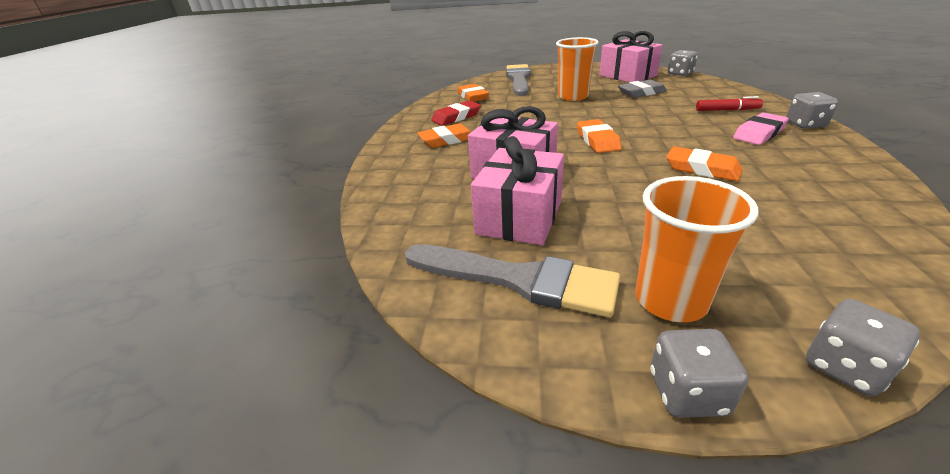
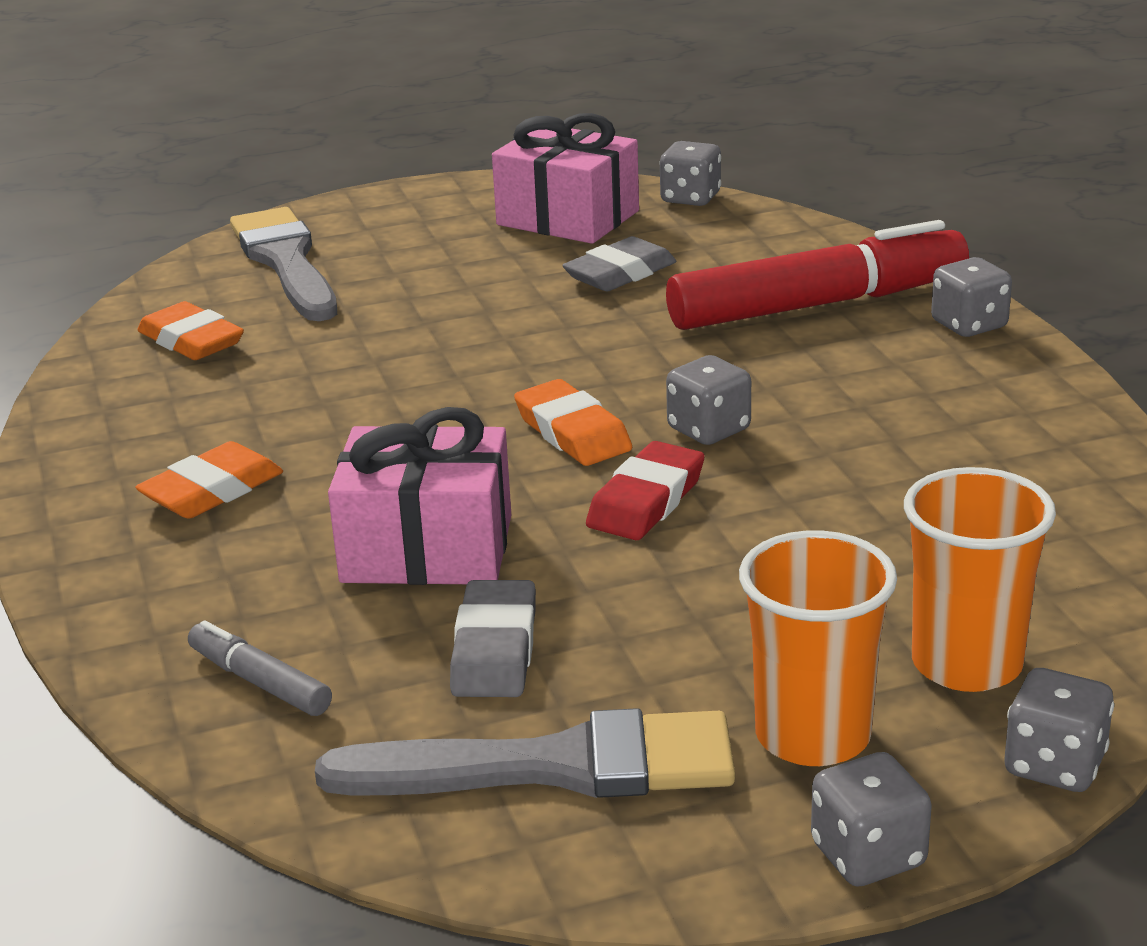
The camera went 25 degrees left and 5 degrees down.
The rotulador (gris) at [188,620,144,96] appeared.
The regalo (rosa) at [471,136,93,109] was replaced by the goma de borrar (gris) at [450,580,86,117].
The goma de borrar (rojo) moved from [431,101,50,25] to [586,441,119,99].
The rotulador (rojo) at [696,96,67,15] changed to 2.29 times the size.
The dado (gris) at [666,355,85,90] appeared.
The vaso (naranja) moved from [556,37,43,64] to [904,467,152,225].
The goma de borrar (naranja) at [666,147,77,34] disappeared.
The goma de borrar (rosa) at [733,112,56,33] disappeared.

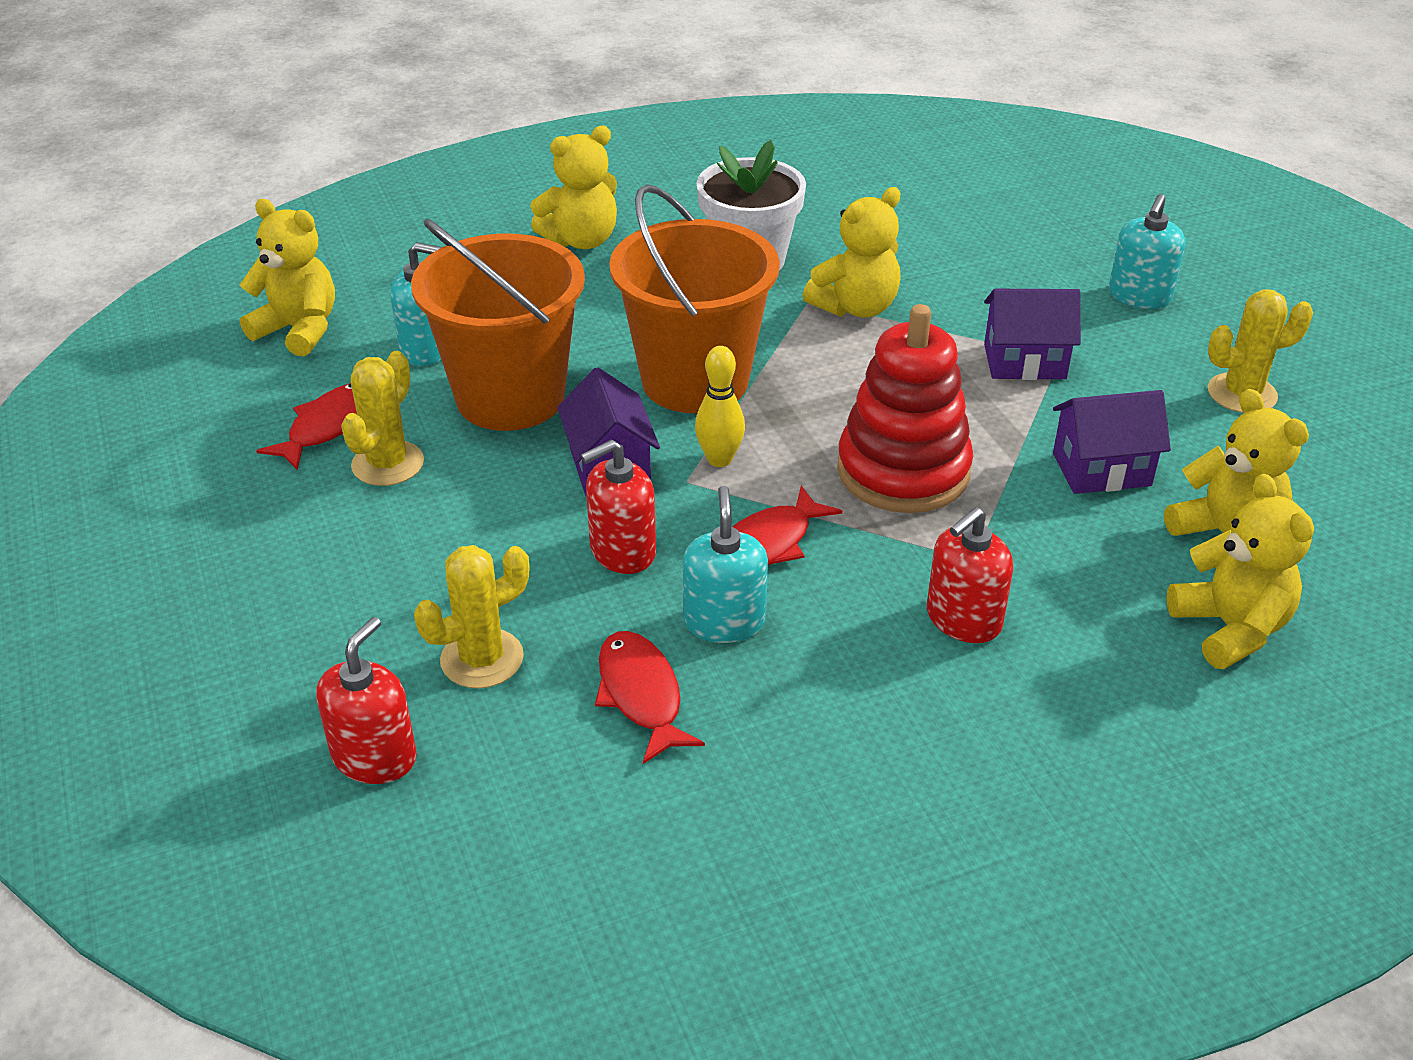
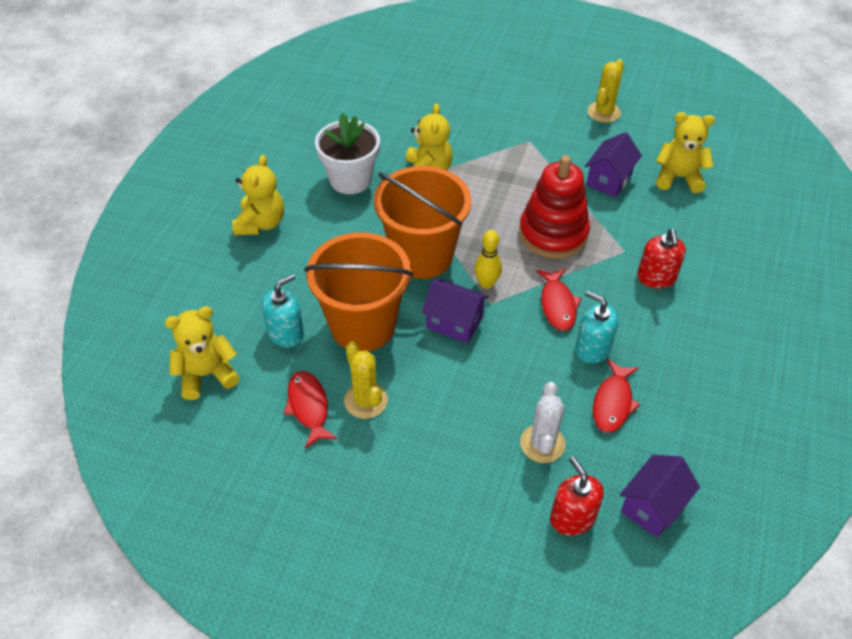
The camera went 50 degrees left and 10 degrees up.
The cactus (amarillo) at [414,545,115,143] became the cactus (blanco) at [520,382,46,81].
The pez (rojo) at [595,631,110,133] turned 90 degrees counterclockwise.
The casa (morado) moved from [984,289,97,91] to [620,455,80,83].
The dispensador de jabón (rojo) at [581,439,75,135] disappeared.
The dispensador de jabón (turquesa) at [1109,194,76,115] disappeared.
The osito (amarillo) at [1166,474,148,195] disappeared.

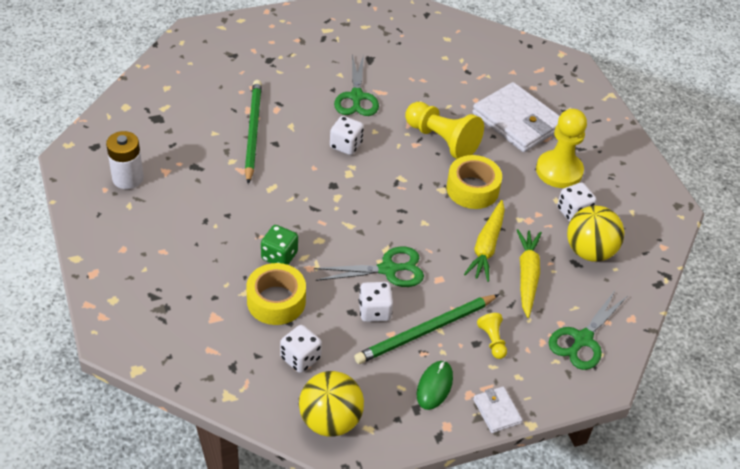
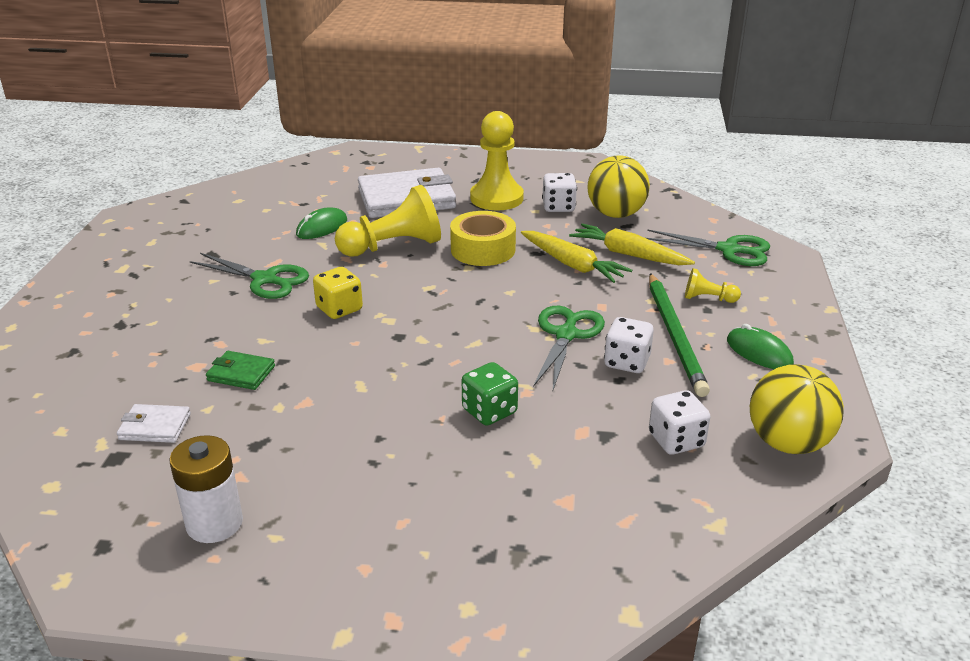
The camera went 60 degrees left and 15 degrees down.
The cartera (blanco) moved from [473,386,49,47] to [117,404,74,39].
The lápiz (verde) at [245,80,17,104] was replaced by the cartera (verde) at [206,351,69,39].
The ratón (verde) at [296,207,51,32] appeared.
The dado (blanco) at [330,116,34,39] became the dado (amarillo) at [313,267,50,52].
The tijeras (verde) at [549,289,78,81] turned 45 degrees counterclockwise.
The cinta adhesiva (amarillo) at [246,263,60,62] disappeared.

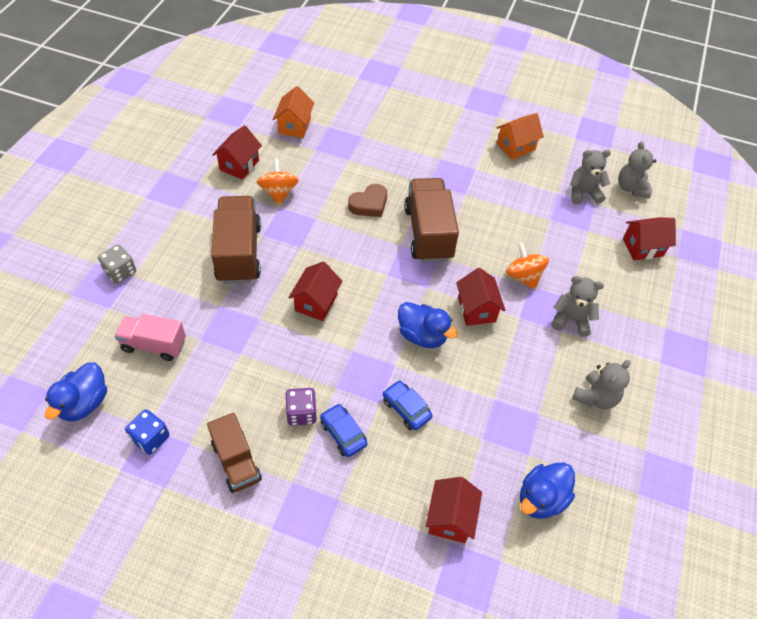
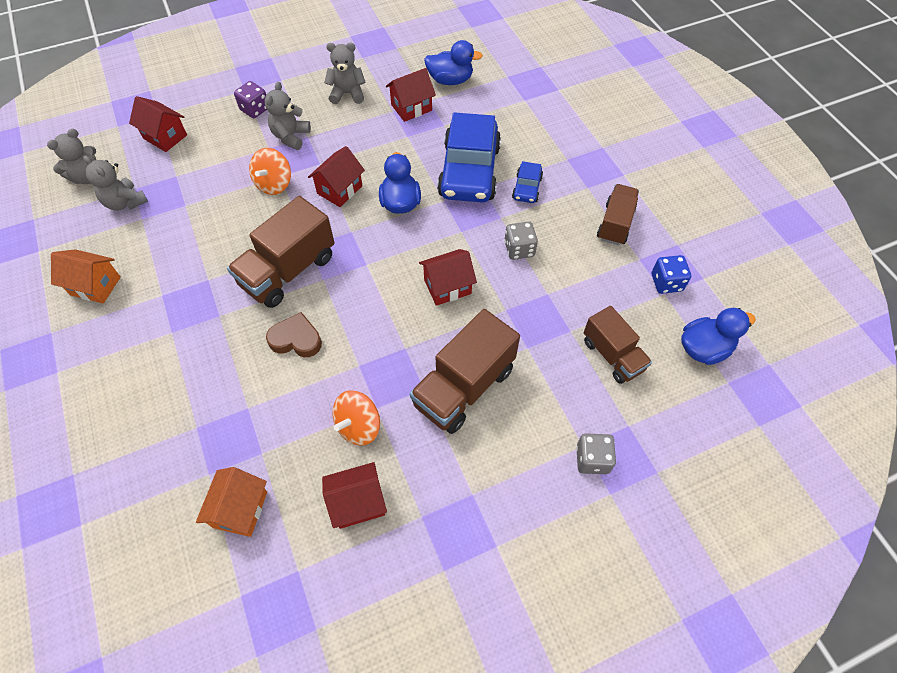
The camera went 130 degrees left and 5 degrees up.
The casa (naranja) at [273,86,41,52] turned 45 degrees counterclockwise.
The dado (morado) moved from [285,388,32,38] to [234,81,33,37].
The osito (gris) at [551,276,53,61] turned 45 degrees clockwise.
The casa (rojo) moved from [426,477,56,66] to [386,68,50,54].
The coche (azul) at [383,380,50,50] changed to 2.19 times the size.
The dado (gris) at [504,221,34,39] appeared.
The camión (rosa) at [114,314,72,47] became the camión (marrón) at [584,306,68,78].

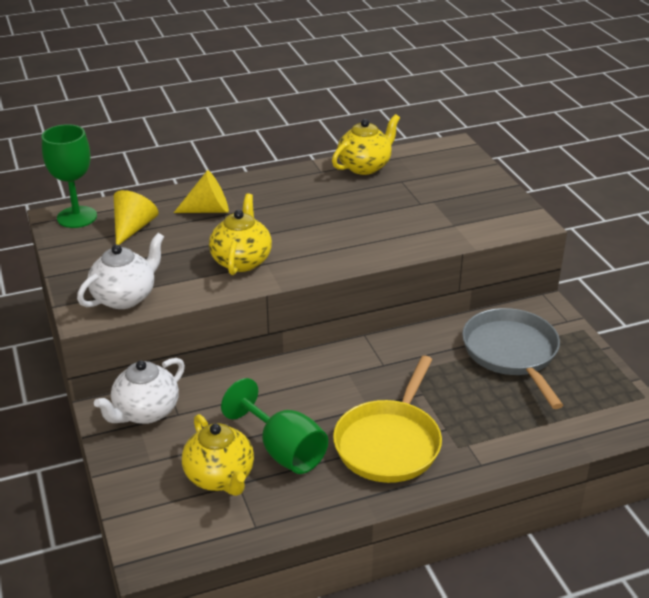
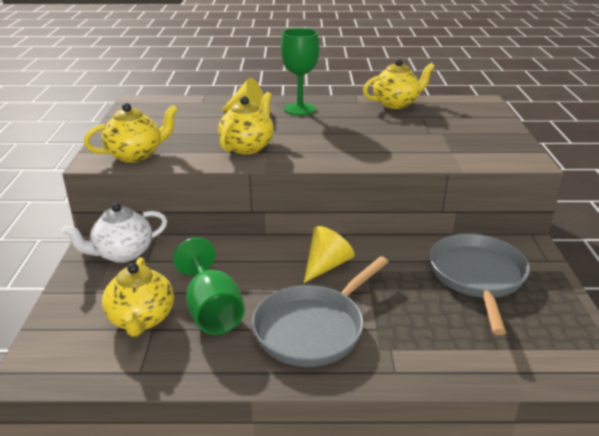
The camera went 20 degrees right and 5 degrees down.
The tetera (blanco) at [77,233,87,76] became the tetera (amarillo) at [84,103,94,60].
The sartén (amarillo) at [333,355,109,128] became the sartén (gris) at [252,256,136,111].
The copa (verde) moved from [42,124,55,104] to [281,28,38,87].
The cono (amarillo) moved from [114,190,45,55] to [304,226,50,57].

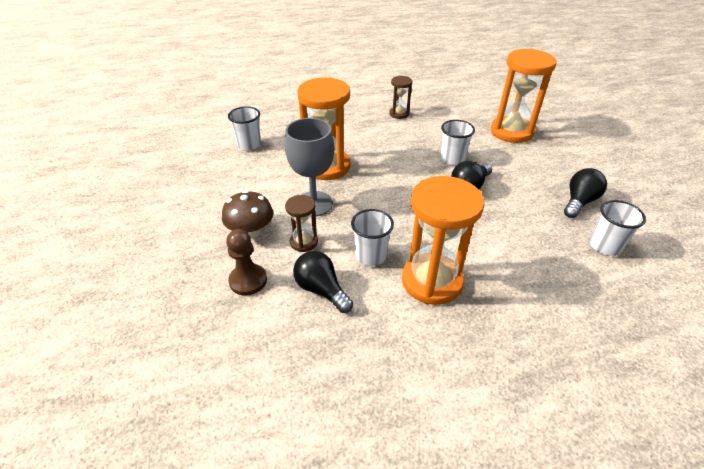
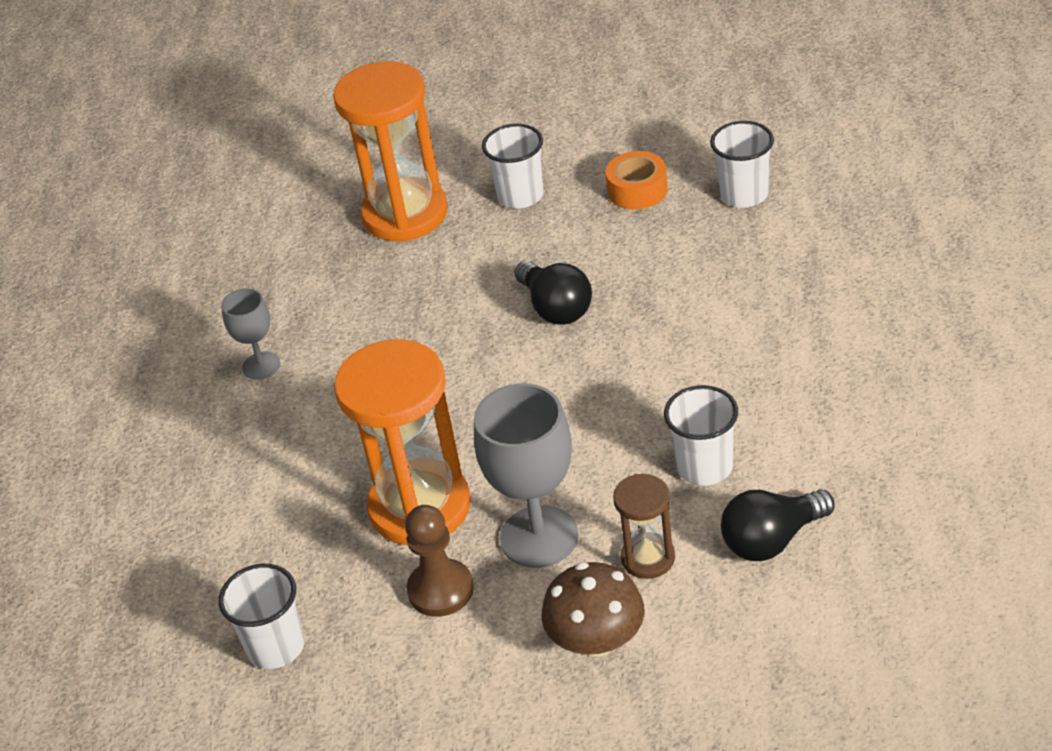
The camera went 70 degrees left and 0 degrees up.
The reloj de arena (marrón) at [389,76,23,43] was replaced by the copa (gris) at [221,288,60,91].
The peón (marrón) moved from [226,229,41,67] to [405,505,69,112].
The vaso (blanco) moved from [440,120,35,45] to [482,124,62,85].
The bombilla (negro) at [564,168,43,50] was replaced by the cinta adhesiva (naranja) at [606,151,62,59].
The reloj de arena (naranja) at [402,176,82,129] disappeared.

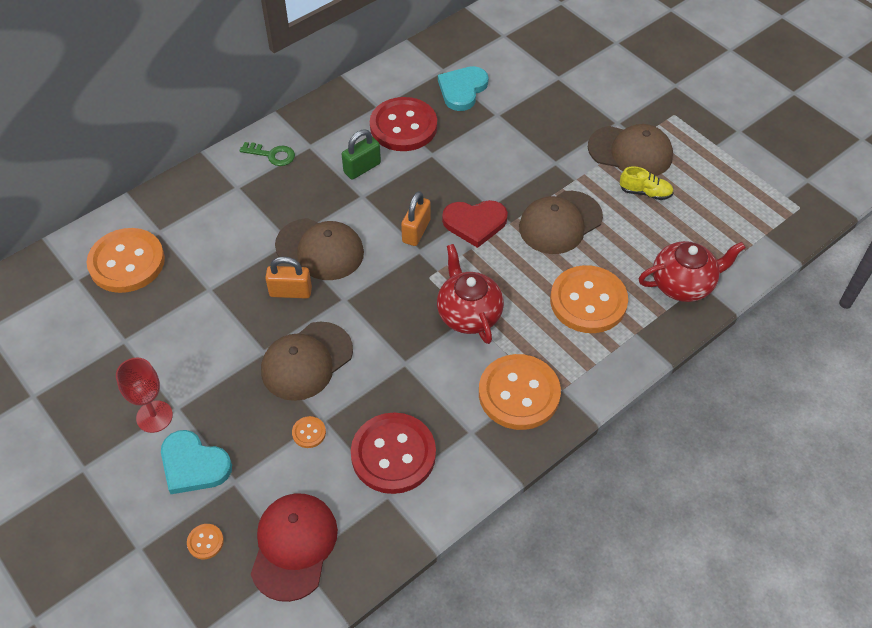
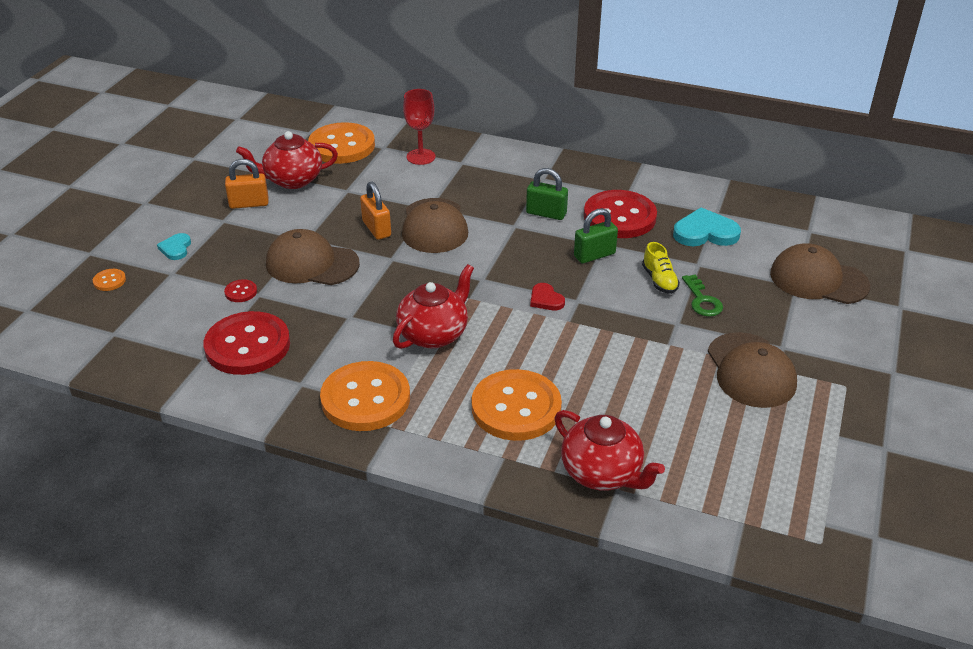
The camera went 60 degrees right and 15 degrees down.
The corazón (turquesa) at [161,430,71,64] changed to 0.57 times the size.
The botón (naranja) at [292,416,34,32] became the botón (rojo) at [224,279,33,23].
The candado (naranja) moved from [401,191,30,55] to [225,159,44,50].
The tetera (rojo) at [236,131,102,58] appeared.
The copa (rojo) moved from [116,358,57,75] to [403,89,33,76].
The corazón (rojo) at [442,200,66,48] changed to 0.57 times the size.
The candado (verde) at [574,208,44,55] appeared.
The zapato (amarillo) moved from [620,166,54,34] to [642,242,38,52].
The llave (verde) moved from [239,142,56,24] to [682,274,41,43].
The gorra (marrón) moved from [519,191,84,63] to [770,244,100,60].
The gorra (rojo) at [251,493,87,109] disappeared.

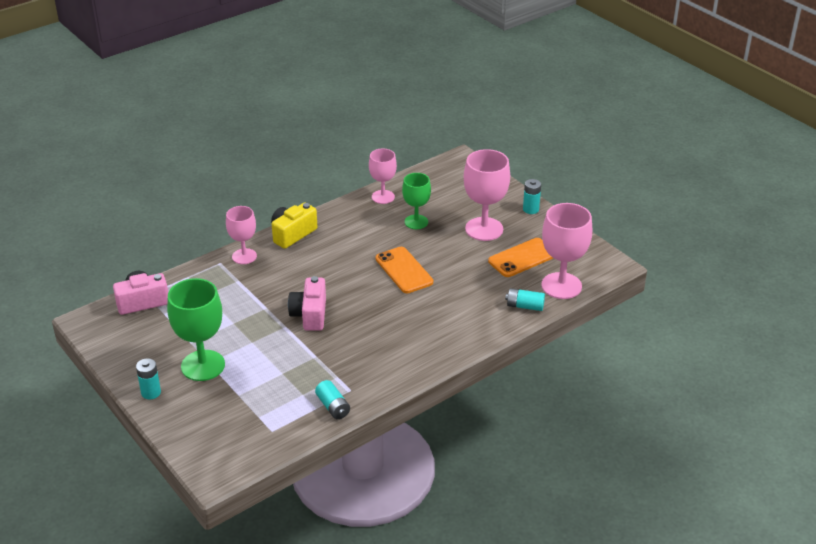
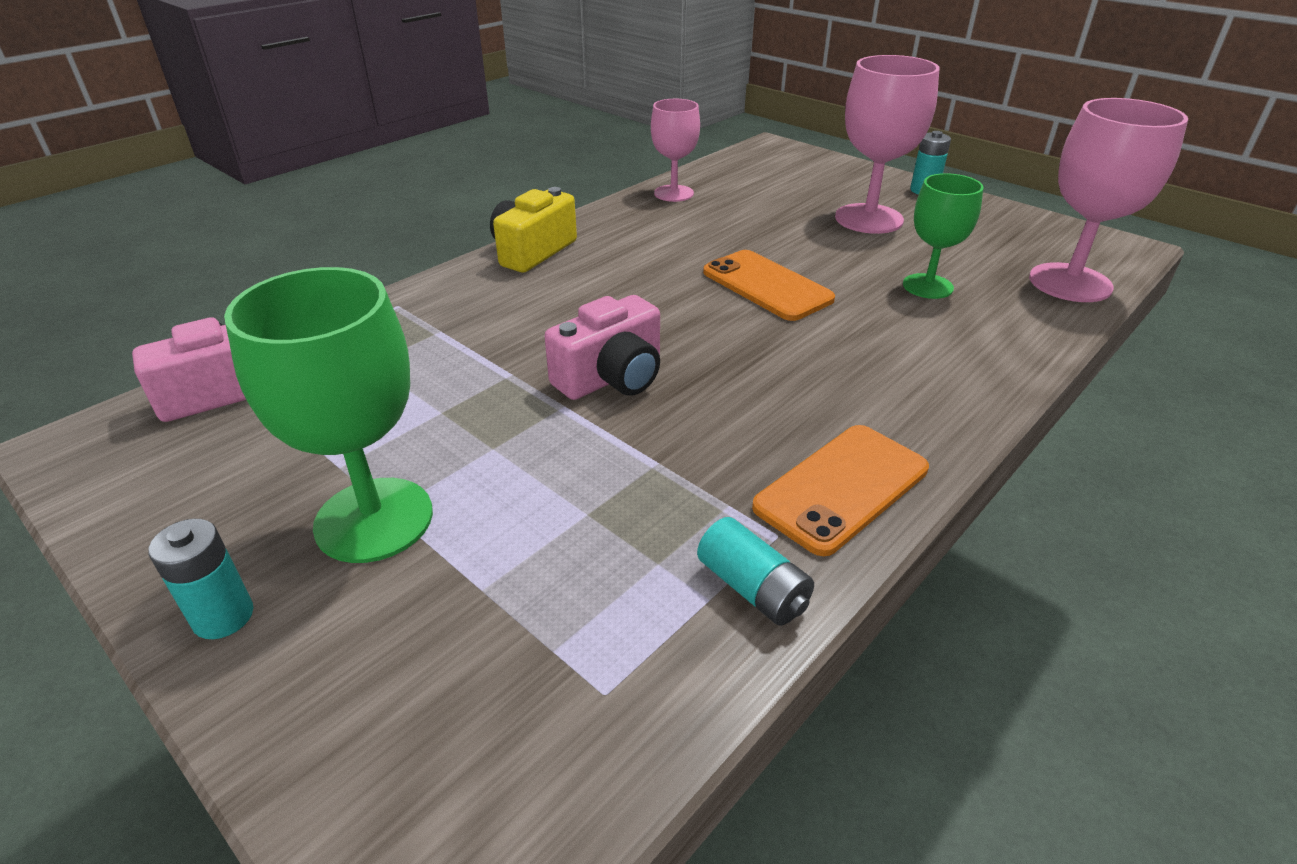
The camera went 10 degrees left and 0 degrees up.
The cámara (rosa) at [288,276,38,55] turned 120 degrees counterclockwise.
The móvil (naranja) moved from [488,238,65,39] to [752,425,177,131].
The copa (verde) moved from [402,173,29,56] to [903,173,81,126].
The copa (rosa) at [226,206,31,58] disappeared.
The pila (turquesa) at [505,288,40,23] disappeared.

